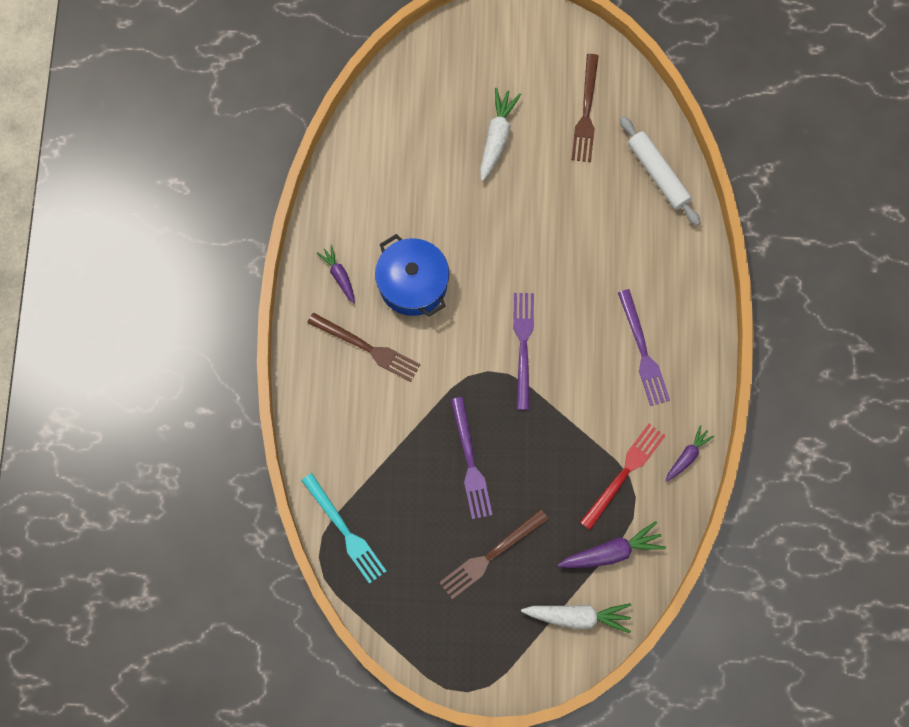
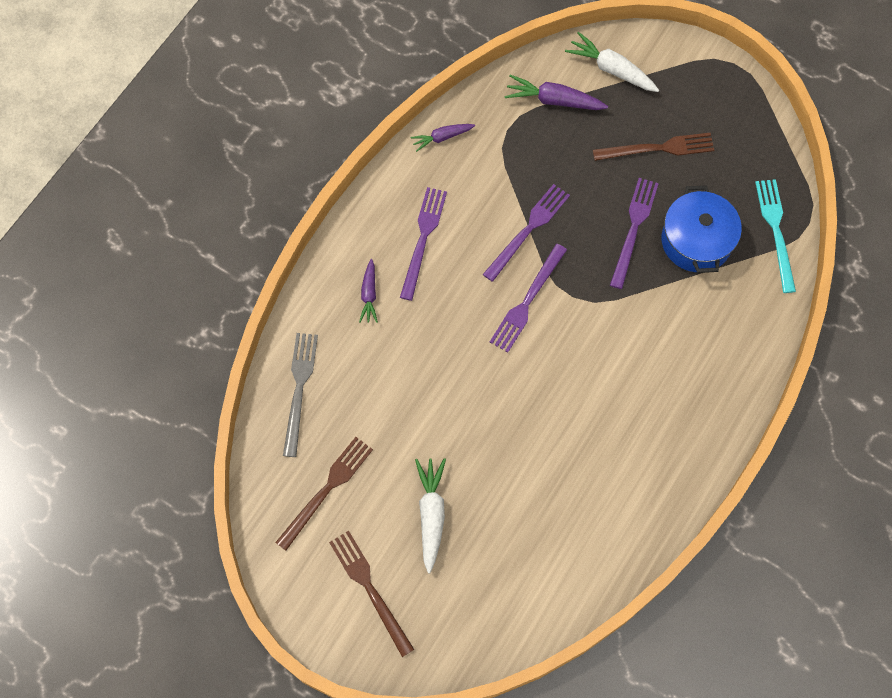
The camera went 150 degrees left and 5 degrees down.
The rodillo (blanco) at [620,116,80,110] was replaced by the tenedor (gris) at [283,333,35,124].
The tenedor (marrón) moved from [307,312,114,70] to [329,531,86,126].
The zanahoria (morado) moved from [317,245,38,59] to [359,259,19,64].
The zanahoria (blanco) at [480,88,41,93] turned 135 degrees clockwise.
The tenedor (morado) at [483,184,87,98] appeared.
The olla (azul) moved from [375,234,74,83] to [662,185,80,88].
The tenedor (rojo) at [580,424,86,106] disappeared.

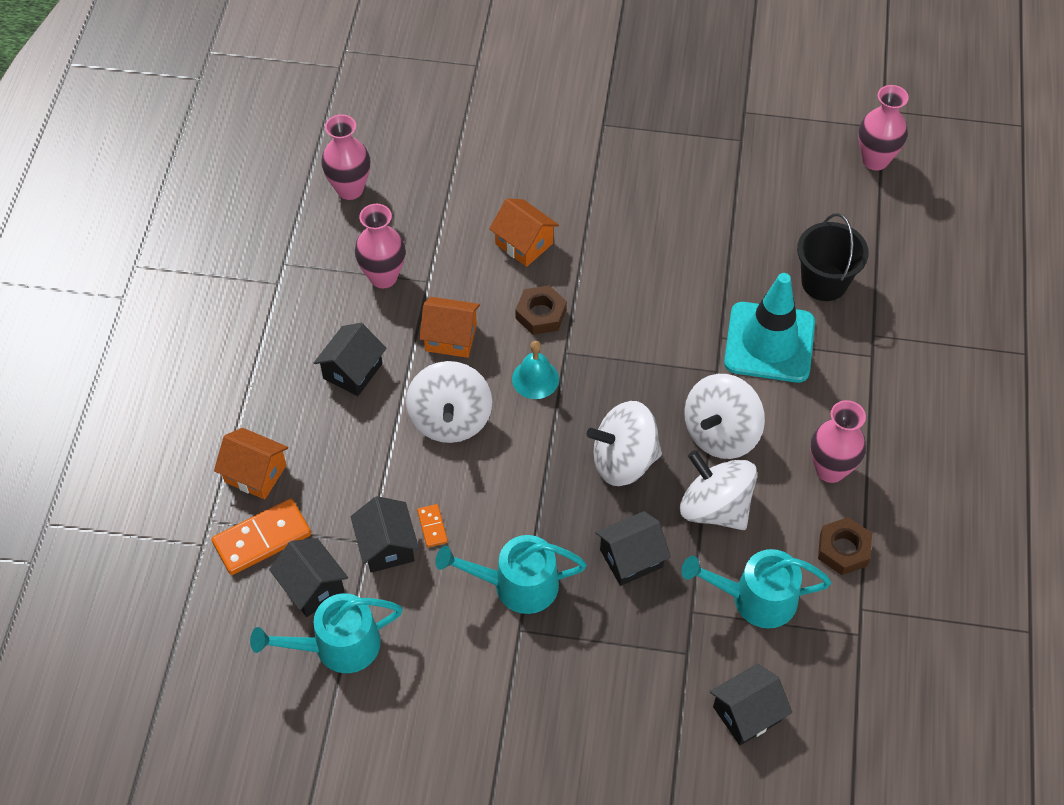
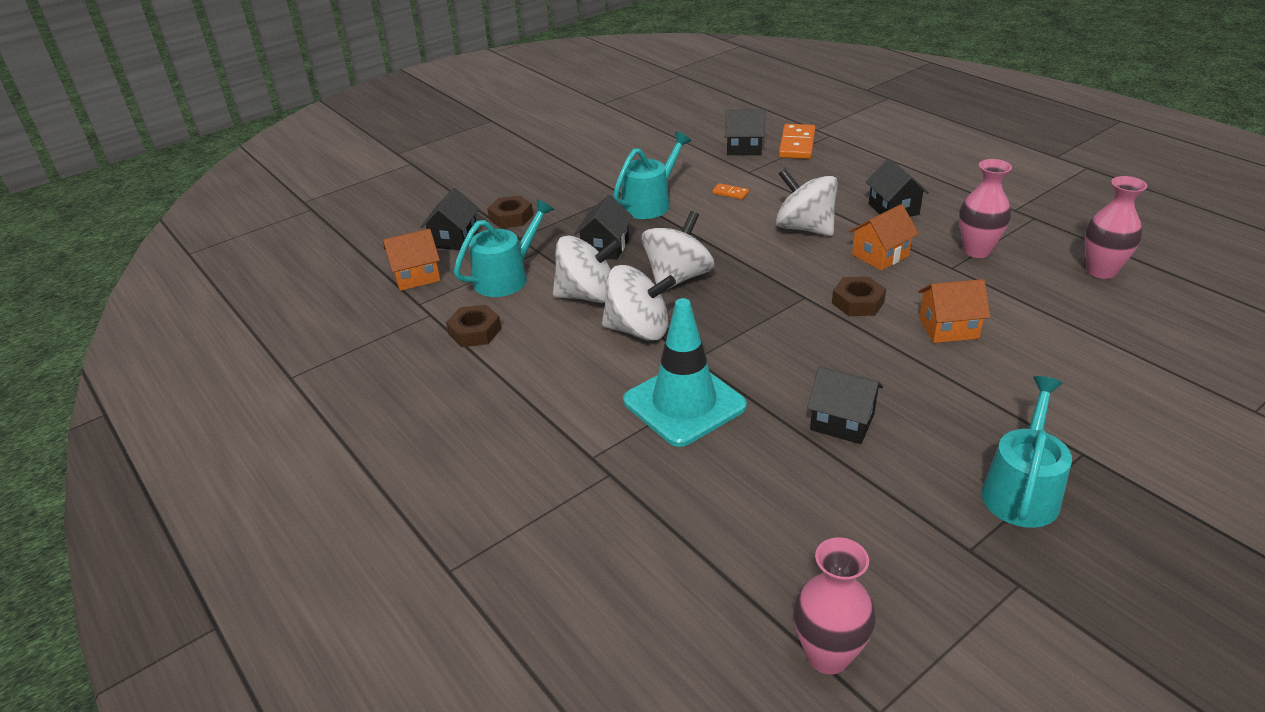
The camera went 135 degrees right and 20 degrees down.
The casa (naranja) moved from [214,428,74,72] to [383,229,57,62].
The tuerca (marrón) at [487,196,46,32] appeared.
The peonza (blanco) at [684,374,81,85] turned 105 degrees clockwise.
The casa (negro) moved from [351,496,68,77] to [807,366,76,78].
The regadera (turquesa) moved from [250,593,153,80] to [981,376,91,152].
The campana (turquesa) at [512,341,47,58] disappeared.
The balde (negro) at [797,213,72,88] disappeared.
The florero (rosa) at [810,400,56,83] disappeared.

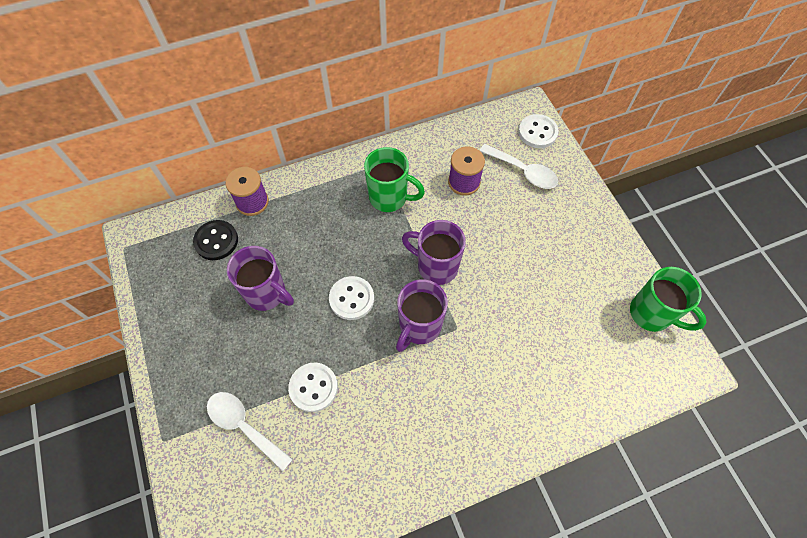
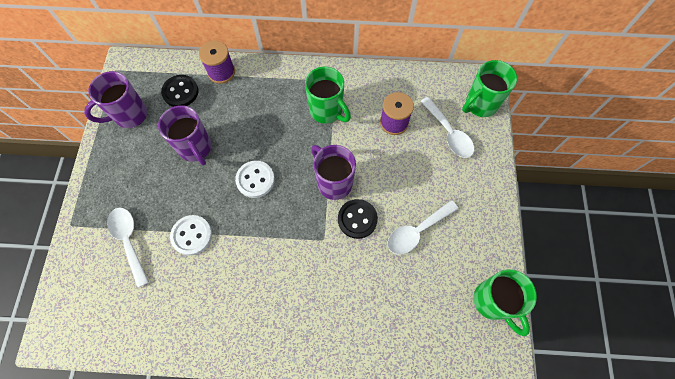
The camera went 25 degrees right and 5 degrees up.
The taza (morado) moved from [396,279,52,73] to [84,71,63,57].
The botón (negro) at [338,199,40,40] appeared.
The cuchara (blanco) at [387,200,71,55] appeared.
The botón (blanco) at [518,114,40,34] was replaced by the taza (verde) at [462,60,55,57].

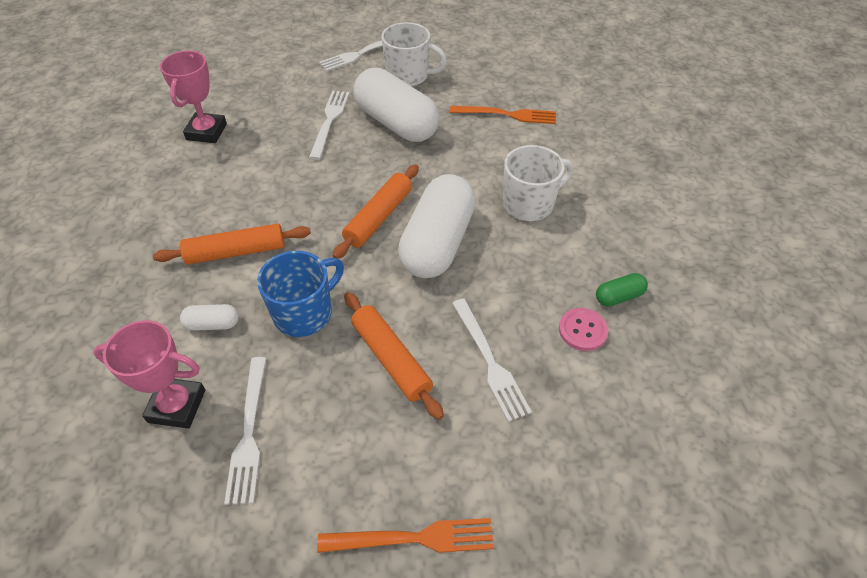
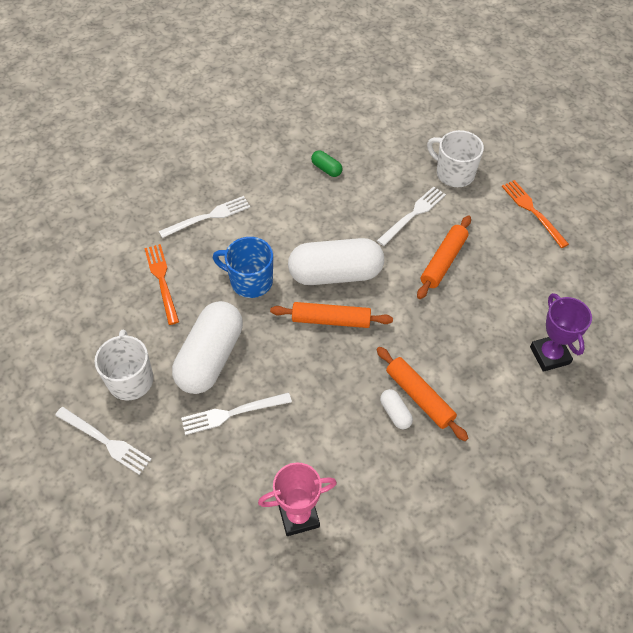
The camera went 115 degrees left and 5 degrees up.
The tenedor (blanco) moved from [224,357,42,148] to [159,196,91,42].
The taza (azul) moved from [257,251,87,86] to [213,237,60,61].
The cápsula (blanco) moved from [180,304,59,27] to [380,389,33,40].
The taza (blanco) moved from [503,145,71,76] to [427,130,57,57].
The trofeo (rosa) at [93,320,112,109] became the trofeo (morado) at [530,293,62,79].
The botón (rosa) at [559,308,49,43] disappeared.

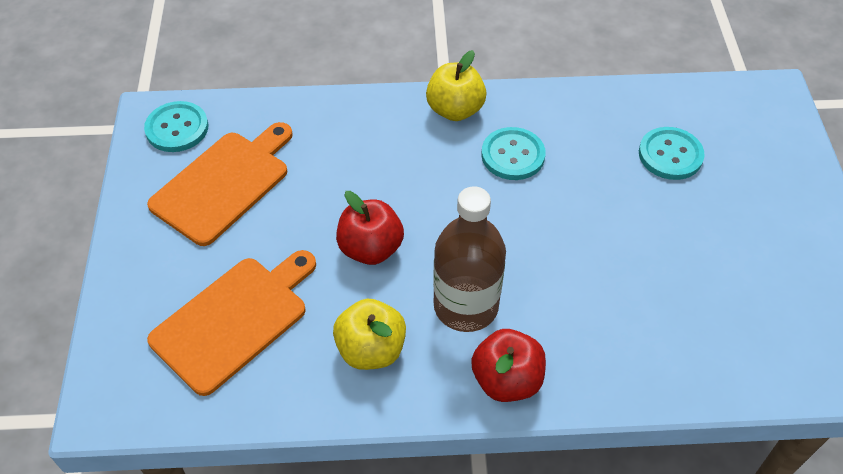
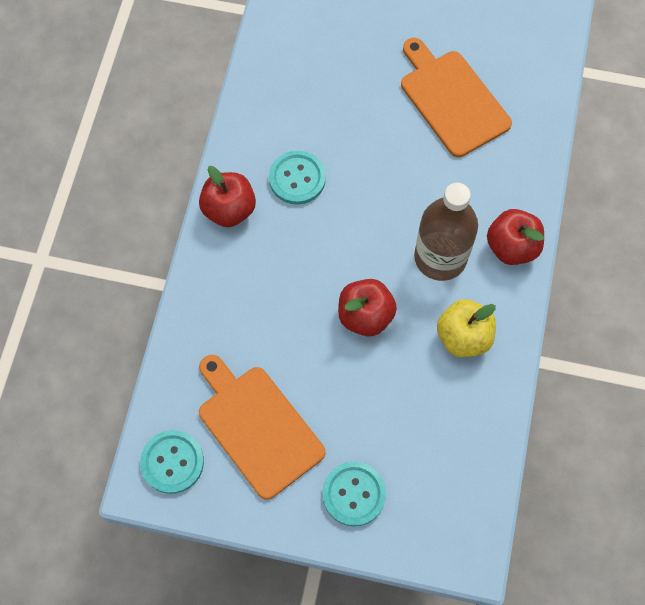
The camera went 75 degrees left and 15 degrees up.
The manzana (amarillo) at [426,50,60,71] became the manzana (rojo) at [199,166,57,61].
The botón (turquesa) moved from [639,127,66,53] to [322,462,64,65].
The tabla de cortar (naranja) moved from [147,250,169,146] to [401,38,111,119].

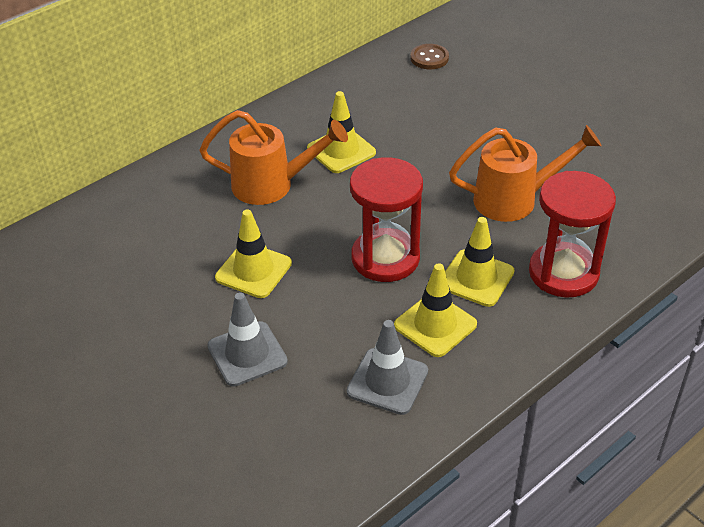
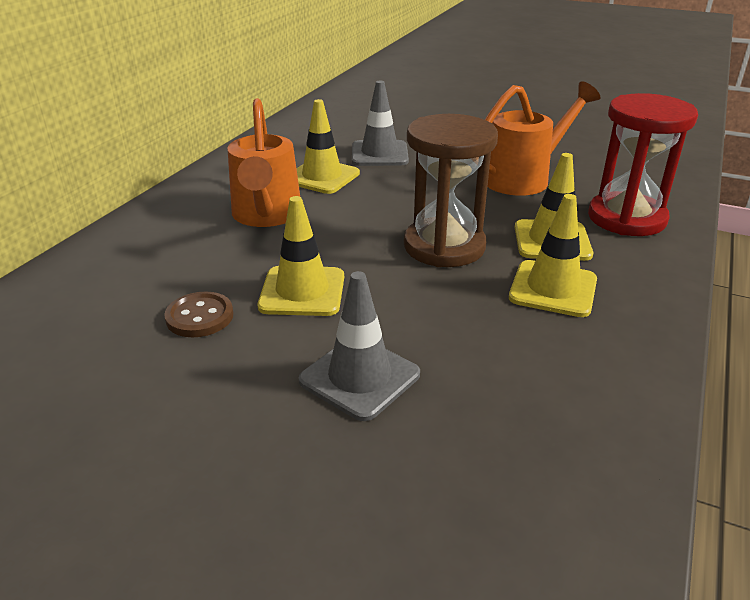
The camera went 25 degrees left and 10 degrees down.
The botón (marrón) moved from [410,44,39,25] to [164,291,69,46].
The regadera (naranja) at [199,110,149,95] turned 105 degrees clockwise.
The cono de tráfico (gris) moved from [347,320,81,95] to [352,81,57,85].
The reloj de arena (rojo) at [350,157,73,125] became the reloj de arena (marrón) at [404,114,94,153].

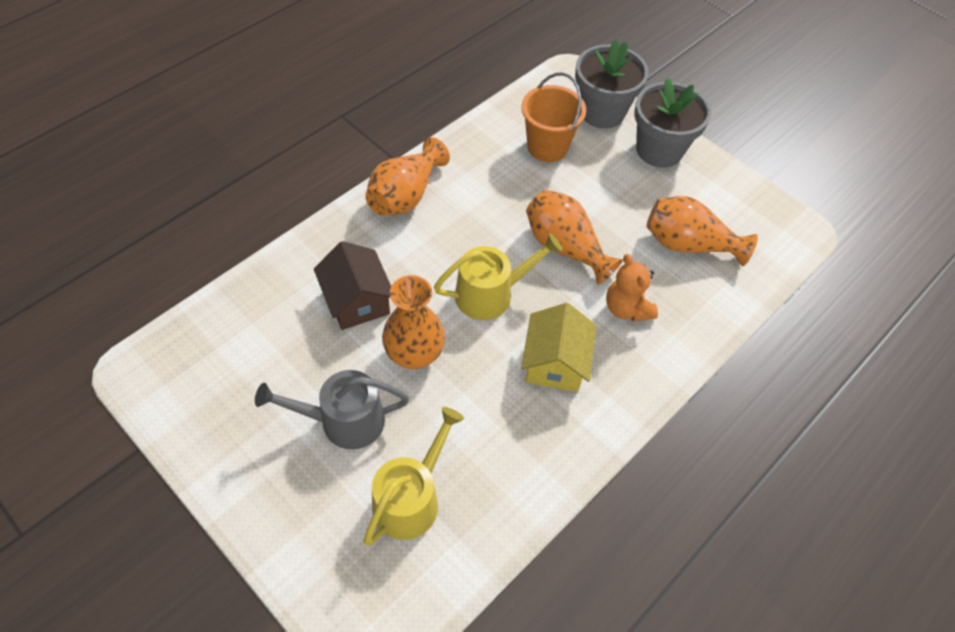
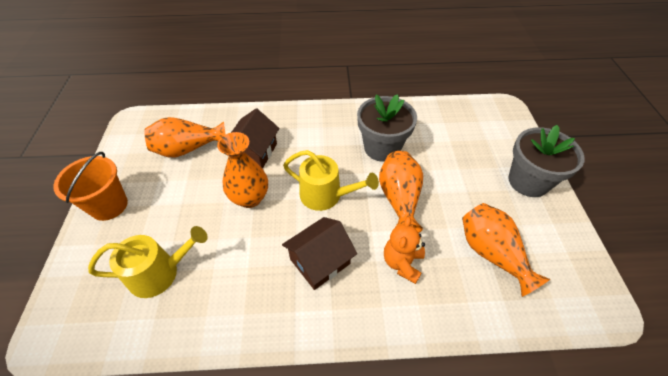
The camera went 45 degrees right and 5 degrees down.
The balde (naranja) moved from [522,73,64,89] to [53,152,75,69].
The florero (naranja) moved from [365,137,85,79] to [144,117,82,41].
The casa (amarillo) at [521,303,75,89] became the casa (marrón) at [282,217,75,73].
The maceta (gris) moved from [575,40,74,88] to [357,94,60,68].
The regadera (gris) at [255,370,154,79] disappeared.

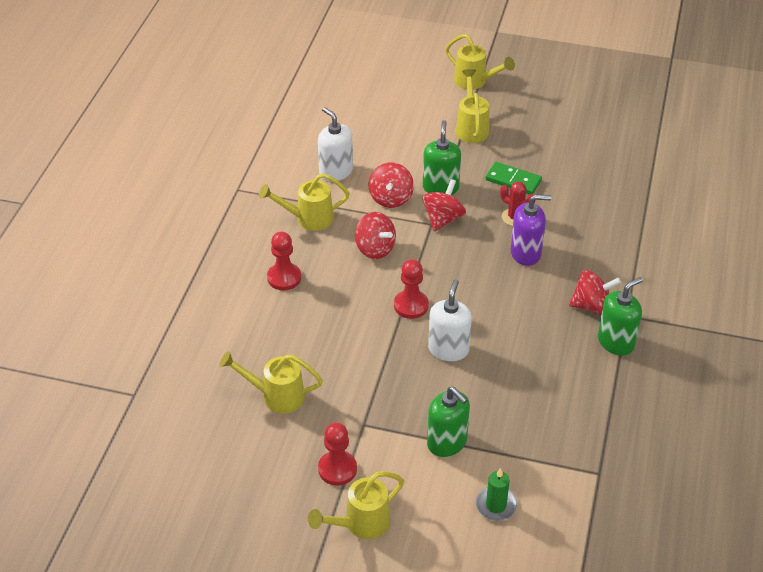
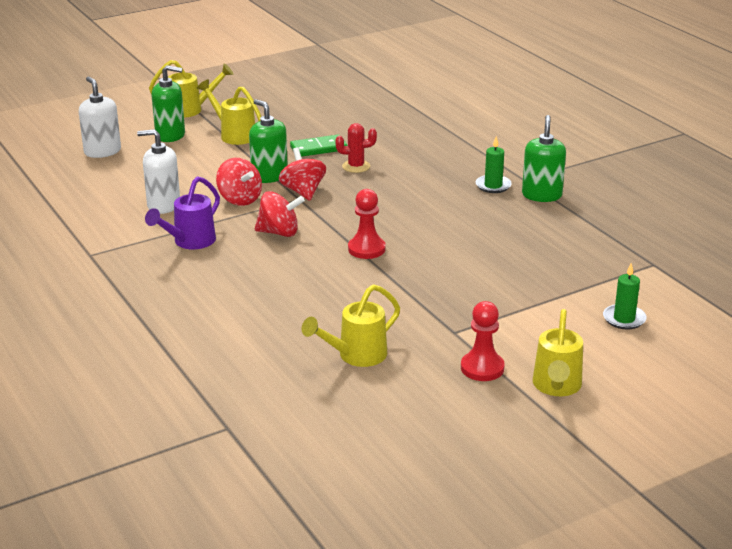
The camera went 45 degrees left and 15 degrees down.
The dispensador de jabón (blanco) moved from [428,279,44,82] to [79,77,42,81].
The regadera (amarillo) at [259,173,91,58] became the regadera (morado) at [145,176,75,73].
The dispensador de jabón (verde) moved from [427,387,43,70] to [151,65,34,77].
The peonza (rojo) at [569,270,52,45] was replaced by the vela (verde) at [476,136,36,57].
The peón (rojo) at [267,232,34,58] disappeared.
The dispensador de jabón (morado) at [511,194,40,72] disappeared.

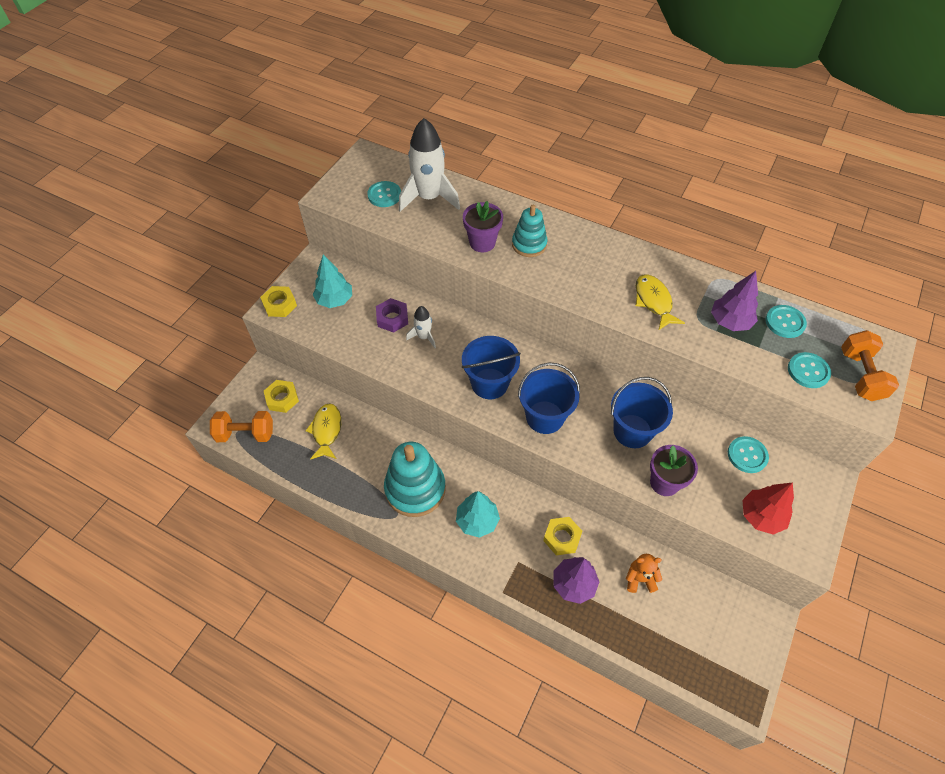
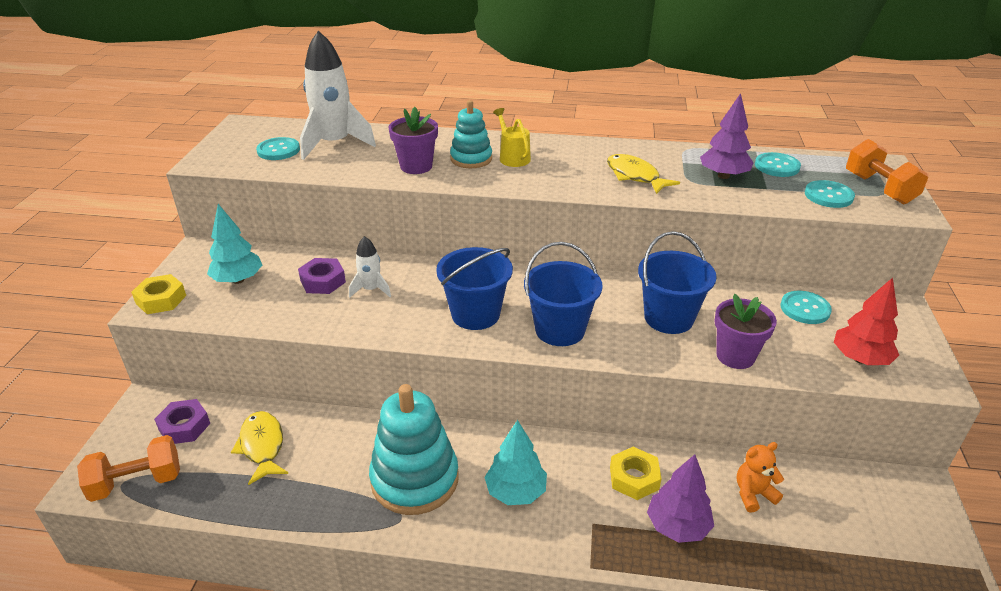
The camera went 20 degrees left and 20 degrees down.
The tuerca (amarillo) at [264,380,35,33] became the tuerca (morado) at [154,399,56,45].
The regadera (amarillo) at [493,108,38,59] appeared.

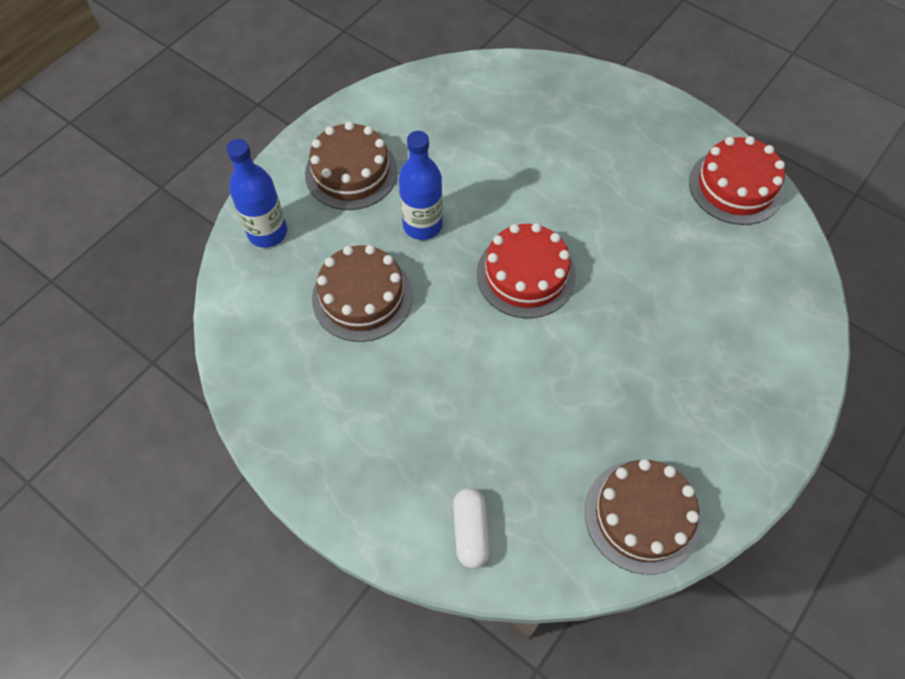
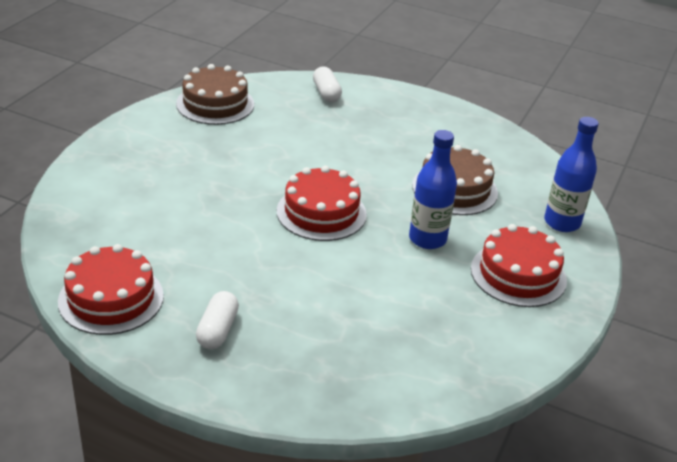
The camera went 165 degrees right and 25 degrees down.
The cápsula (blanco) at [196,291,43,58] appeared.
The tarta (marrón) at [305,121,93,89] became the tarta (rojo) at [471,224,96,83].

